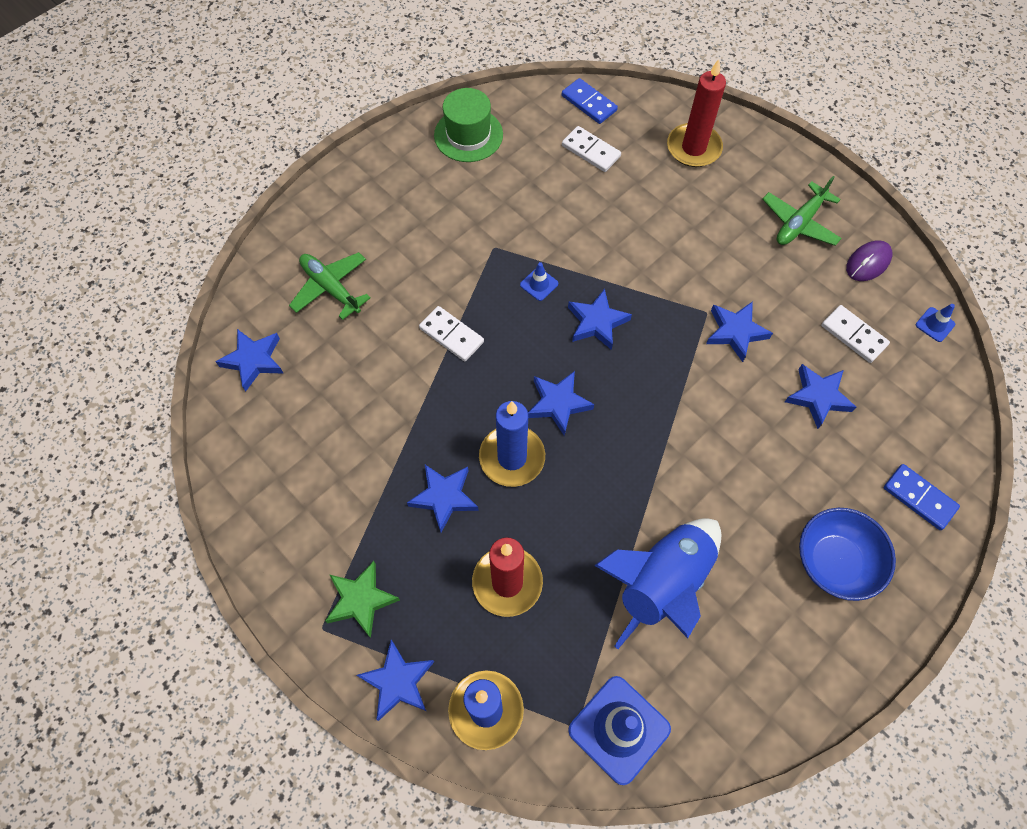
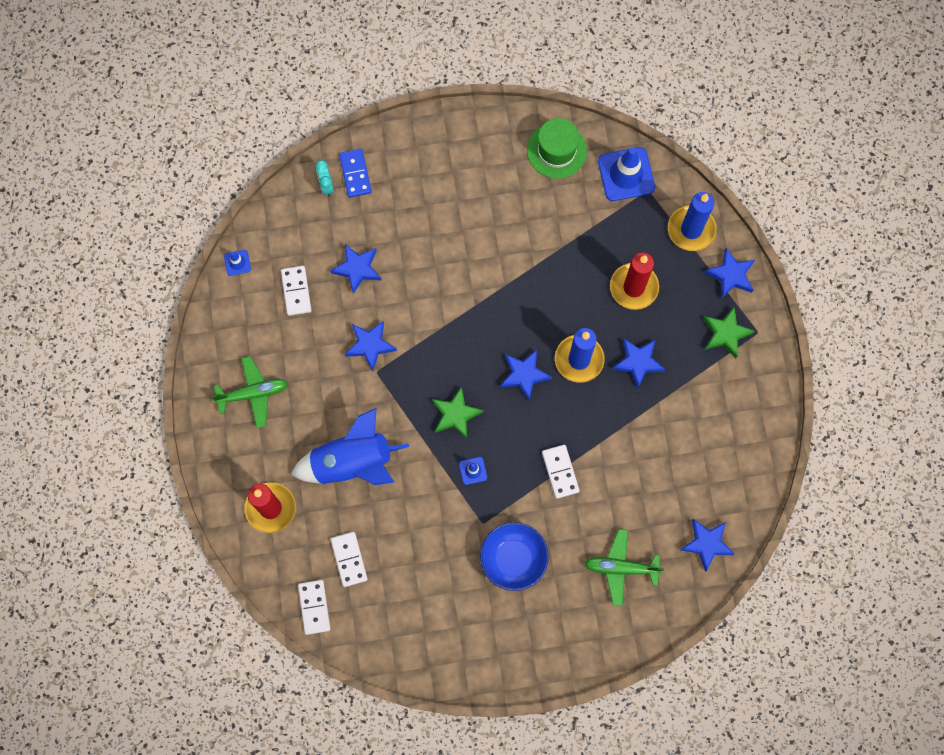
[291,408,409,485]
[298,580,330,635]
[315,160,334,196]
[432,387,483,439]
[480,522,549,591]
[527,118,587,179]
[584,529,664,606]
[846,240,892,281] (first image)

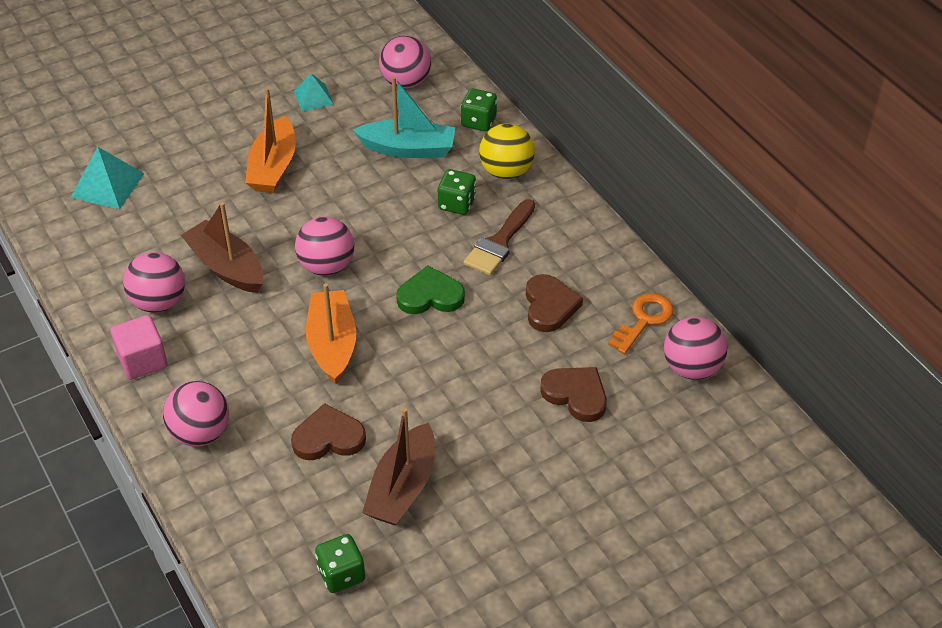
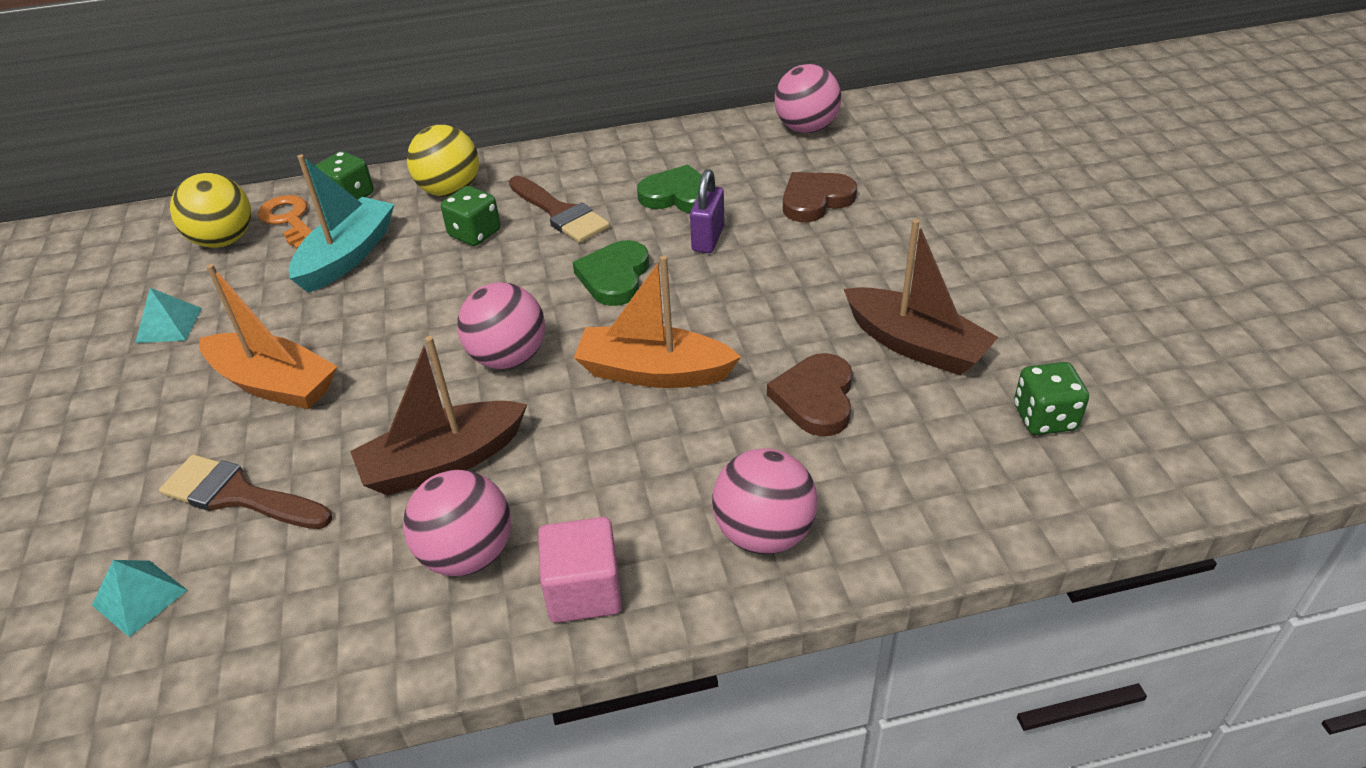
[92,560,187,637]
[159,454,332,529]
[170,173,251,248]
[258,195,312,249]
[637,165,716,213]
[690,169,724,253]

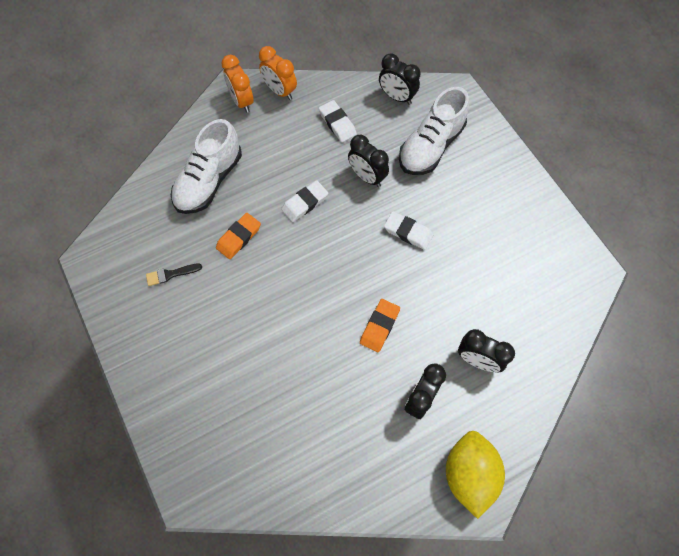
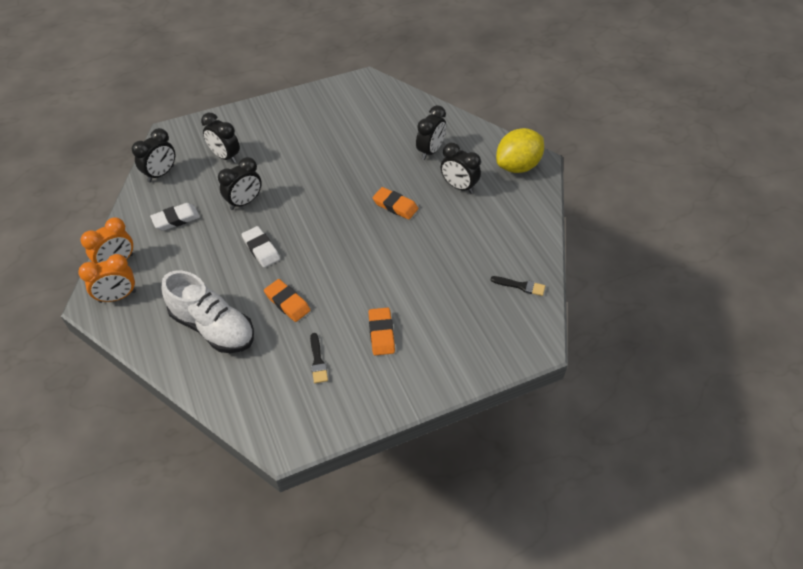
[201,113,240,163]
[368,308,395,355]
[491,276,545,296]
[496,128,544,173]
[384,211,433,250] (first image)

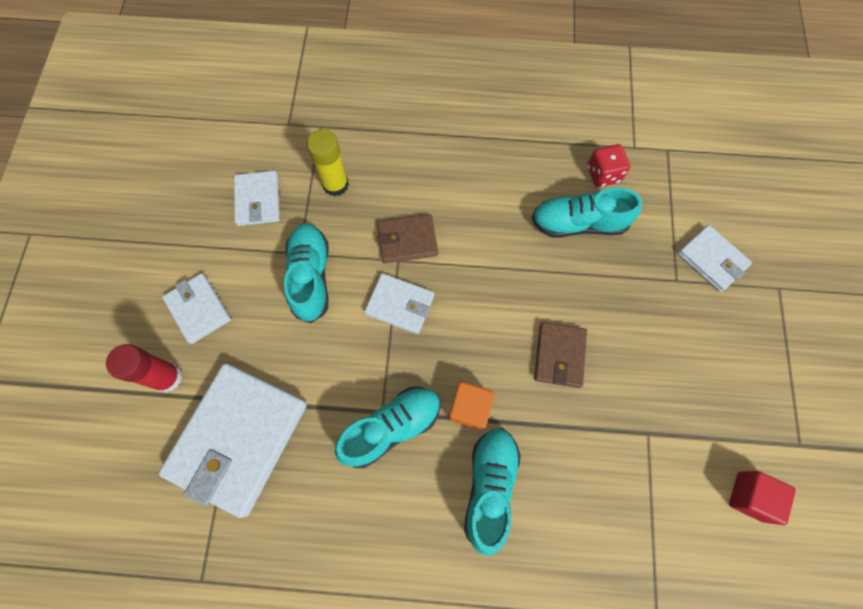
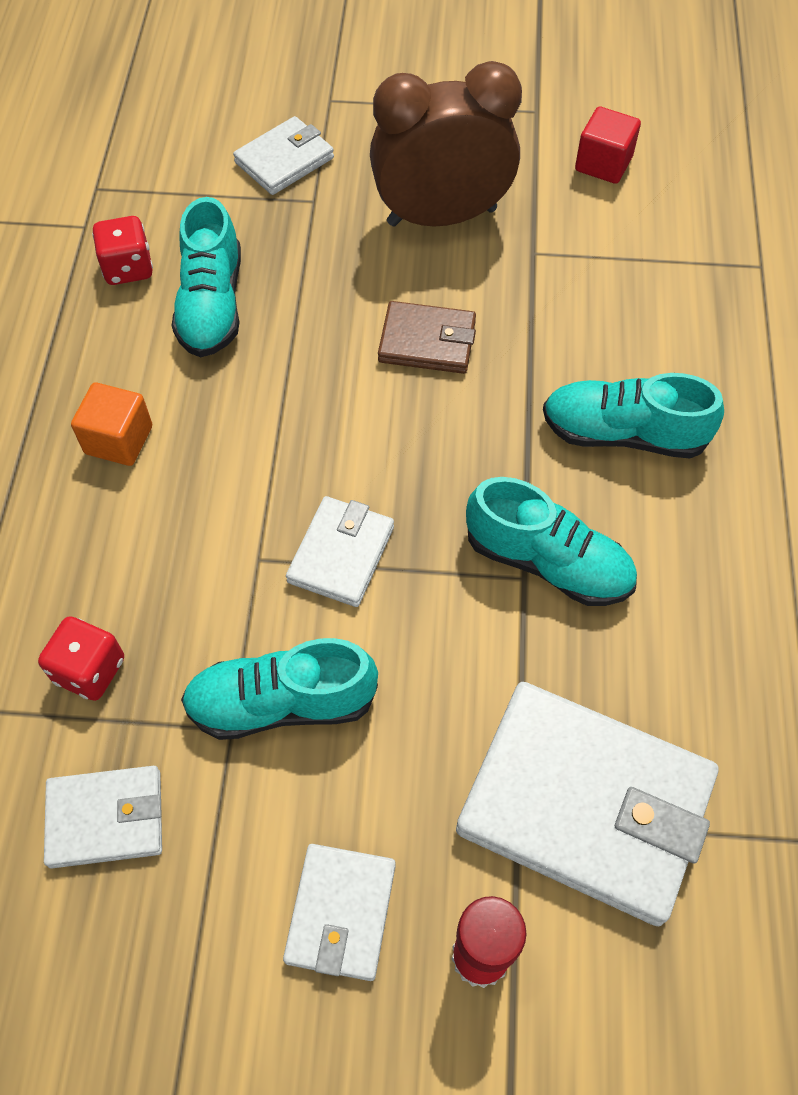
[38,616,124,701]
[71,383,152,466]
[283,844,396,981]
[370,61,522,226]
[466,477,637,606]
[377,214,438,263] (first image)

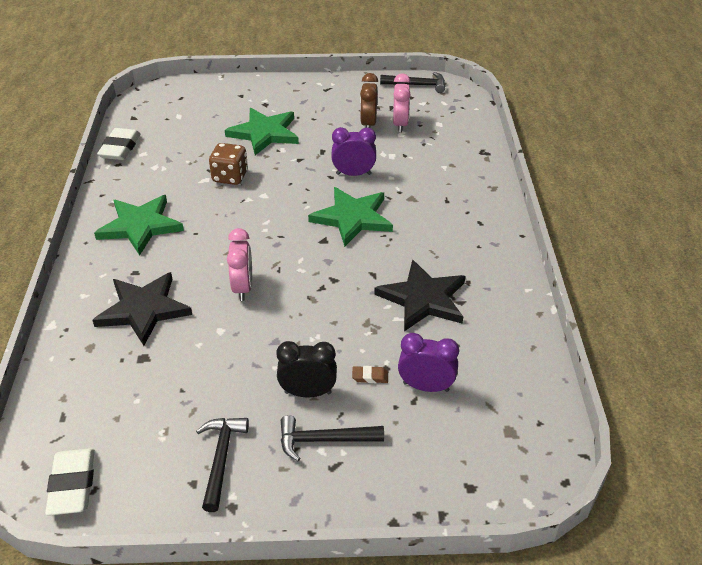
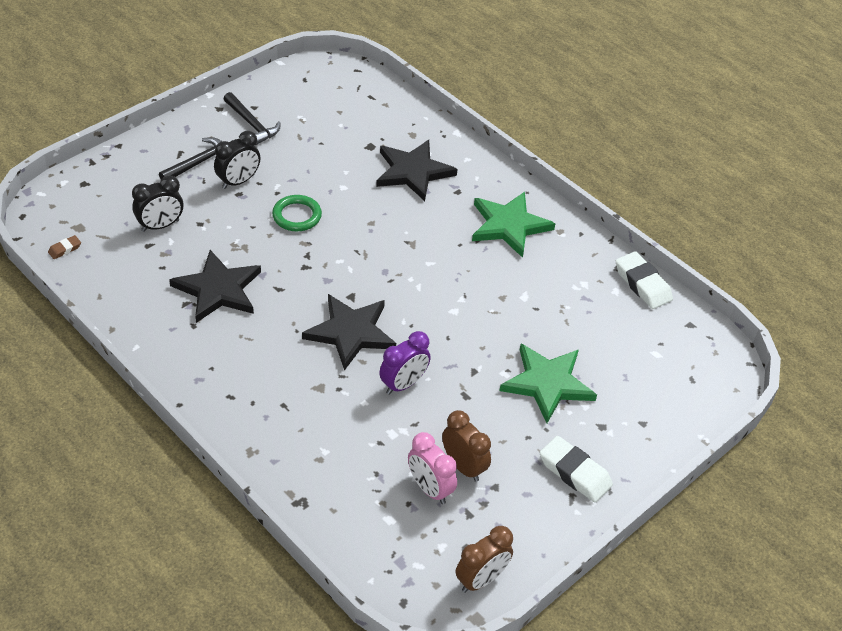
[48,235,81,259]
[132,176,183,232]
[272,195,322,231]
[302,294,396,371]
[456,526,513,593]
[540,436,613,503]
[209,143,248,185] (first image)
[227,228,252,301] (first image)

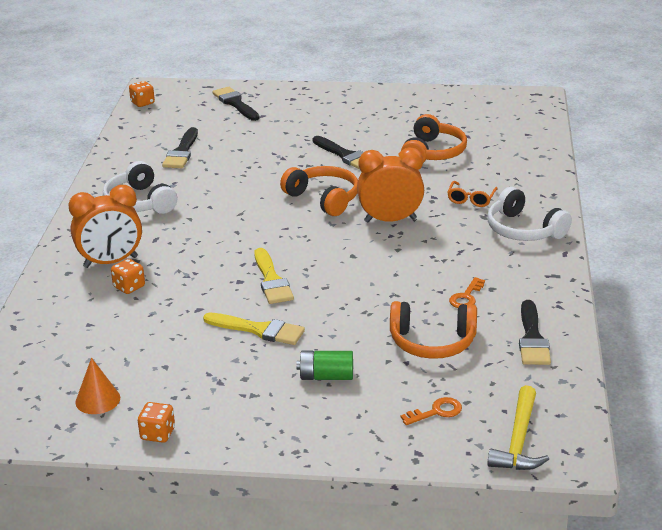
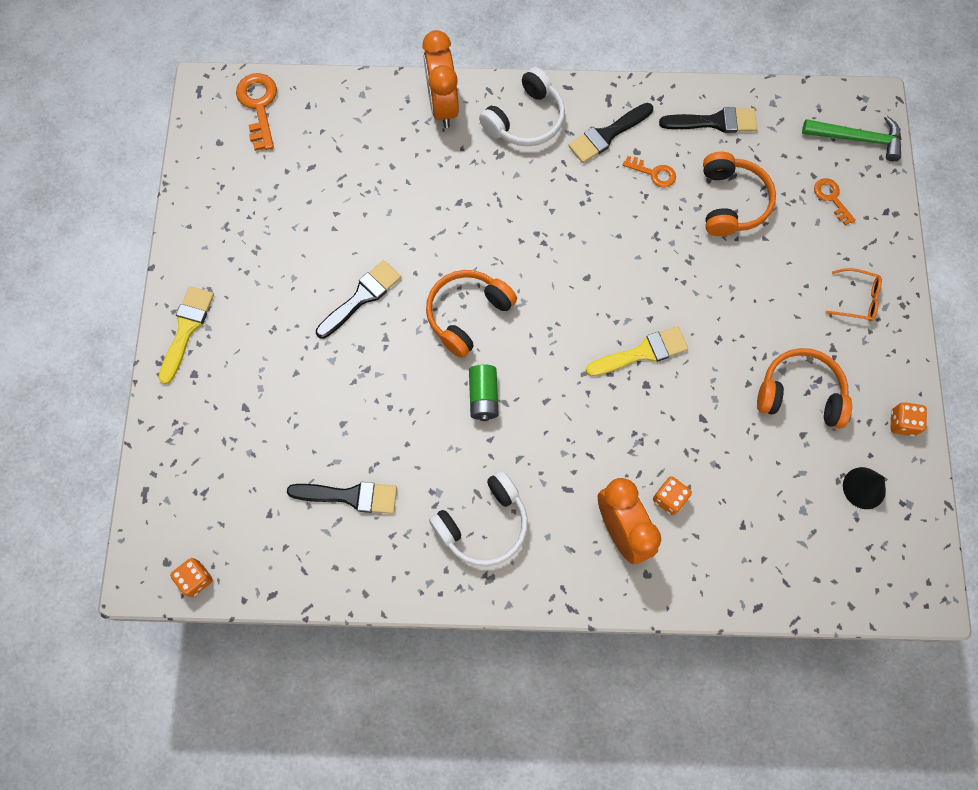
[158,286,214,384]
[236,73,277,151]
[422,30,459,128]
[469,364,499,421]
[568,103,653,163]
[757,348,852,429]
[802,116,901,161]
[825,268,882,321]
[843,467,886,509]

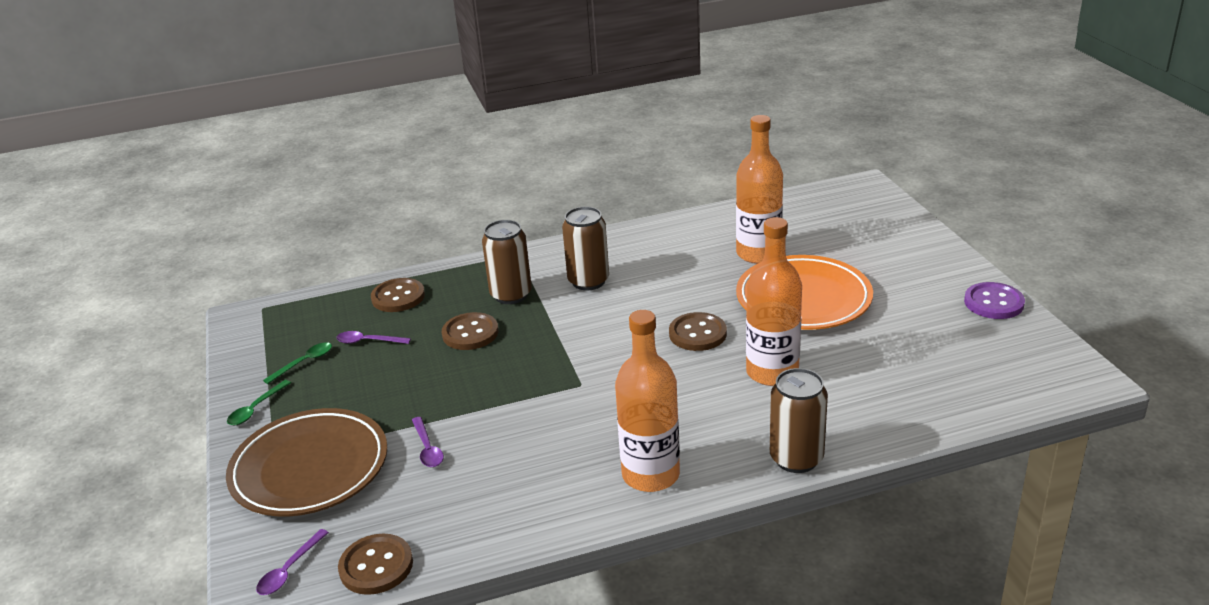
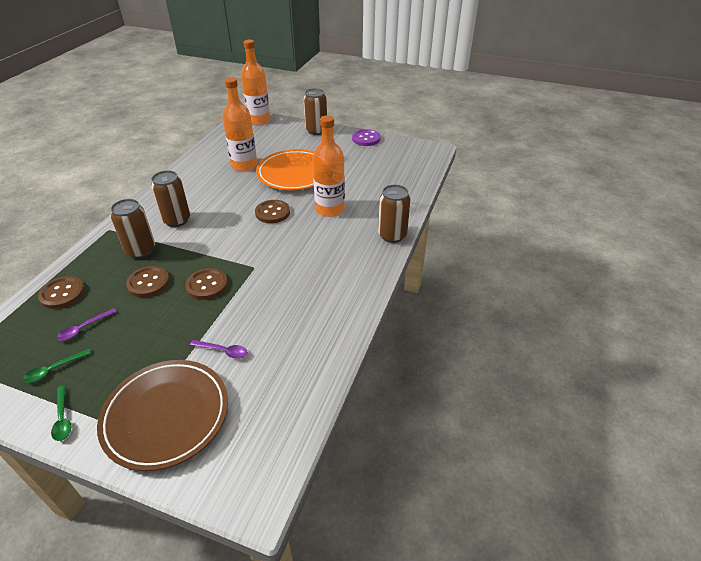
[23,349,91,383]
[185,268,228,300]
[241,40,270,125]
[303,88,327,135]
[256,529,329,595] (first image)

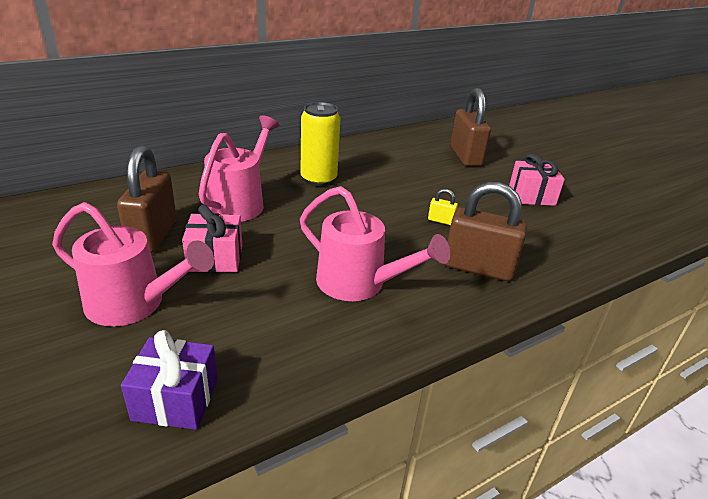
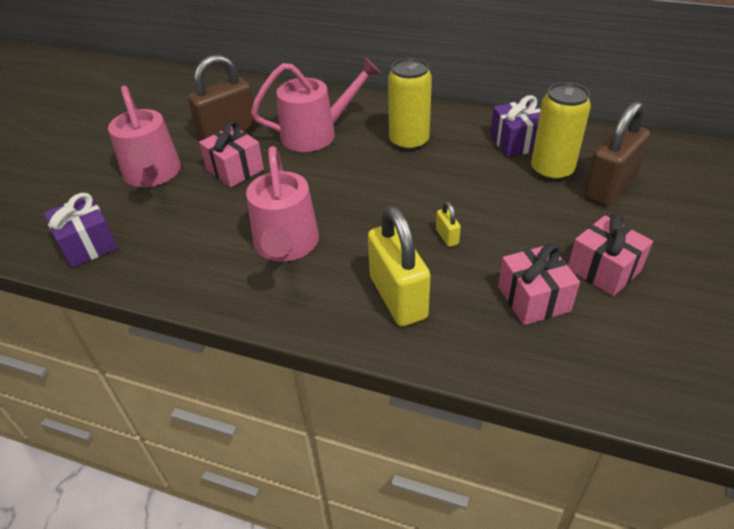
[368,206,431,327]
[490,95,540,157]
[498,243,580,325]
[531,82,591,181]

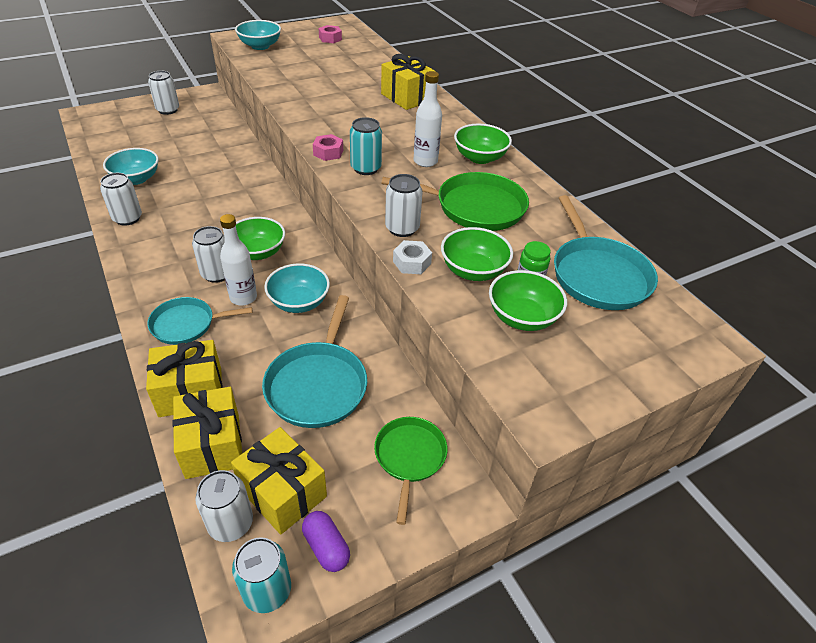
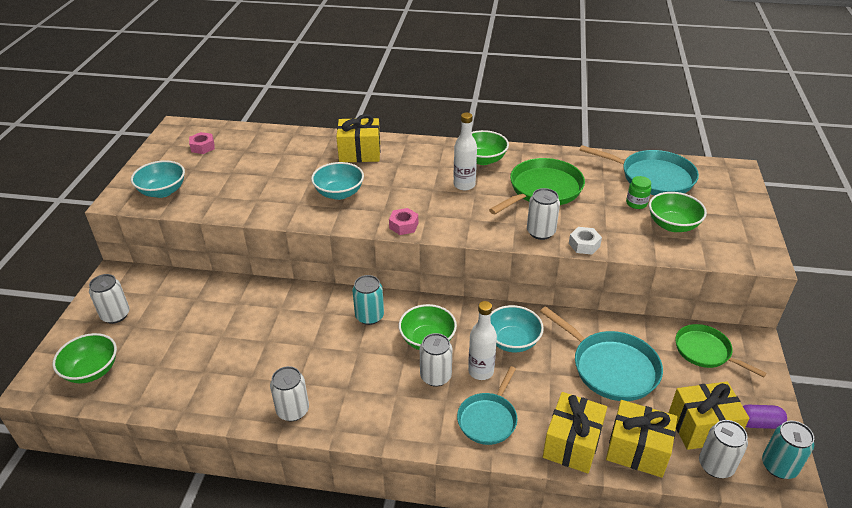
[53,333,117,383]
[311,162,364,200]
[352,275,384,325]

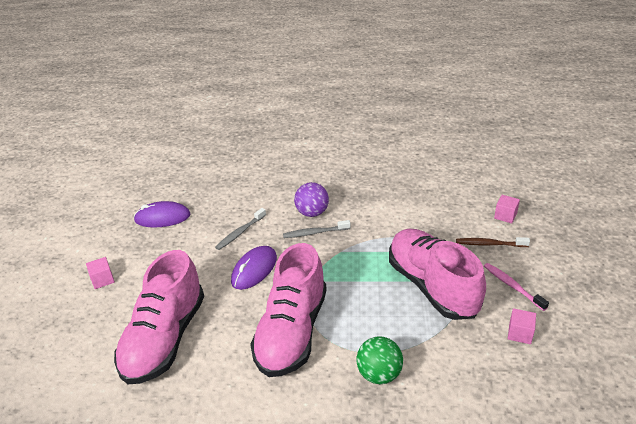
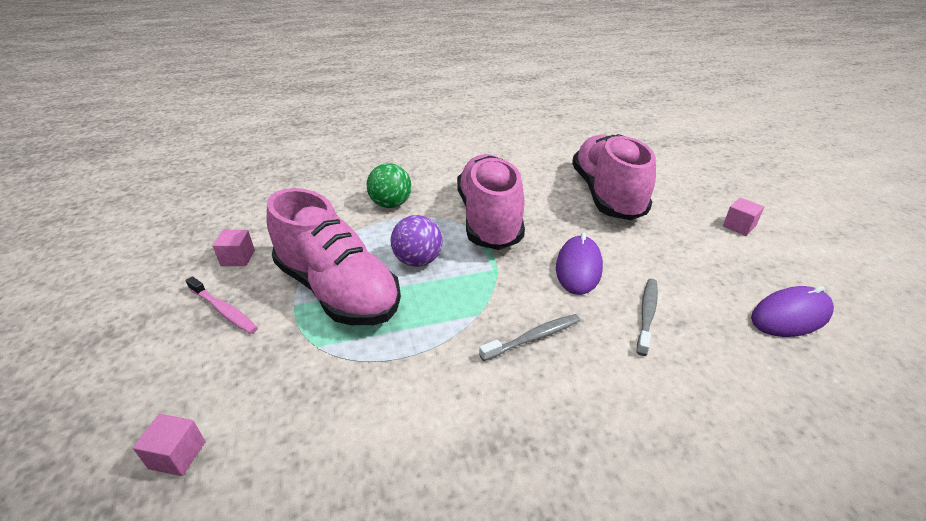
[391,215,443,267]
[456,237,530,247] (first image)

